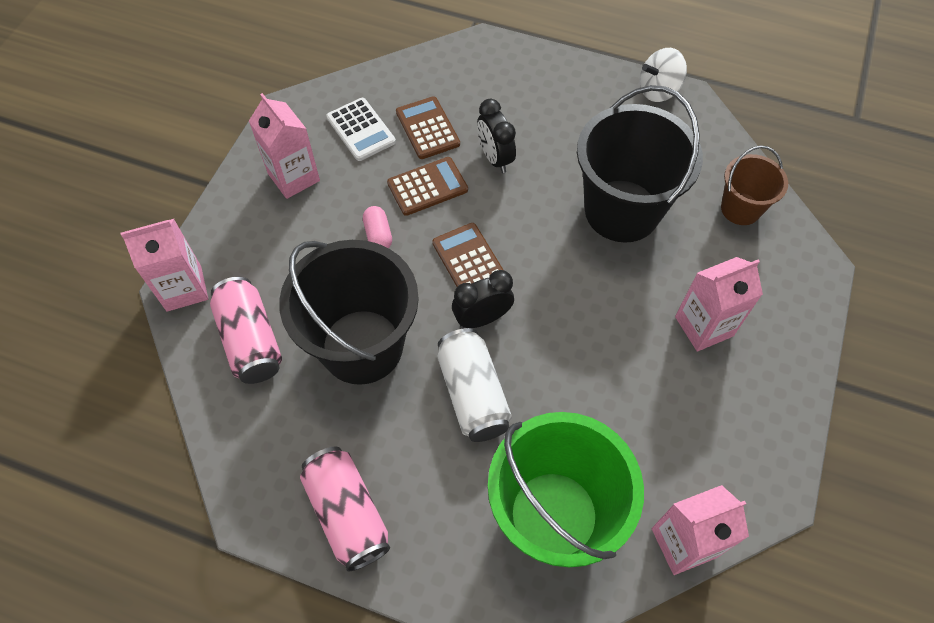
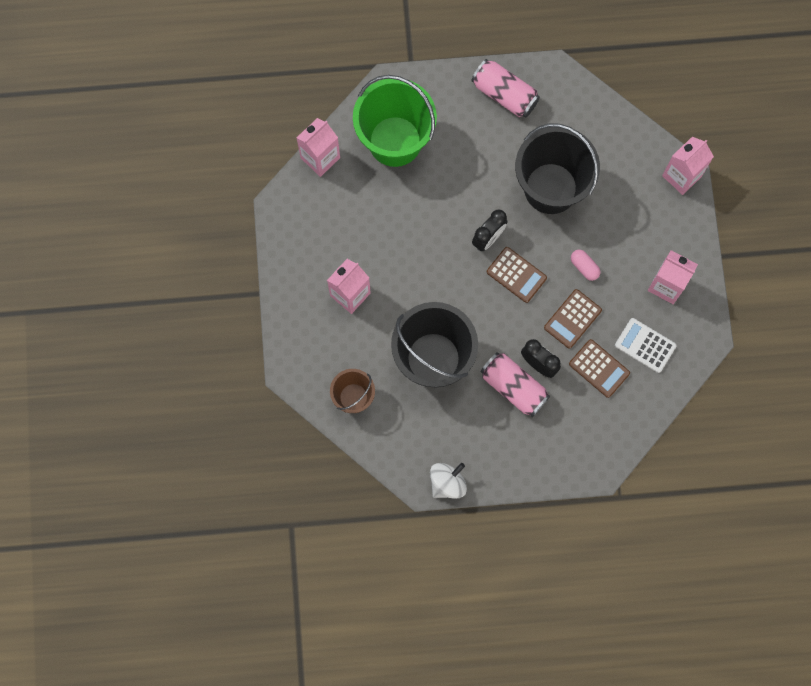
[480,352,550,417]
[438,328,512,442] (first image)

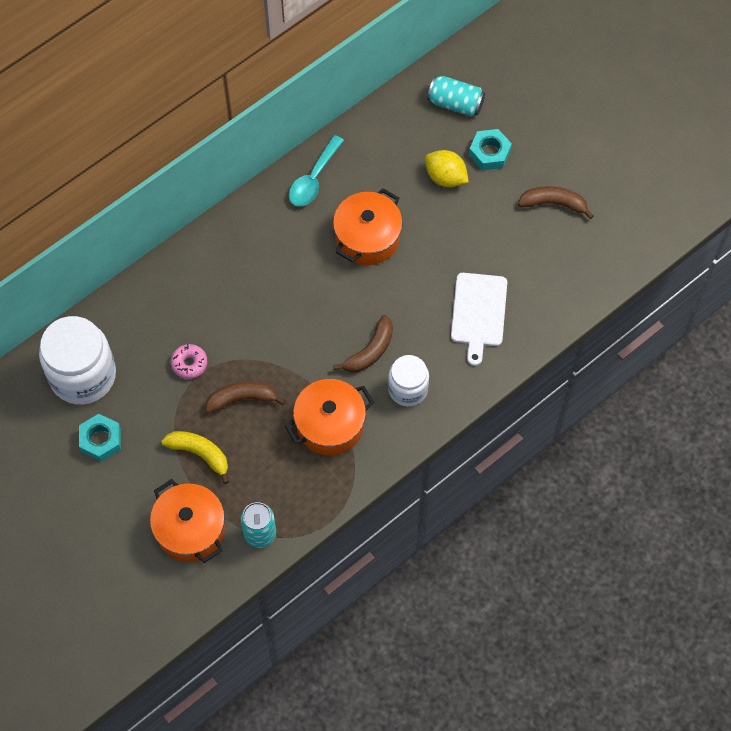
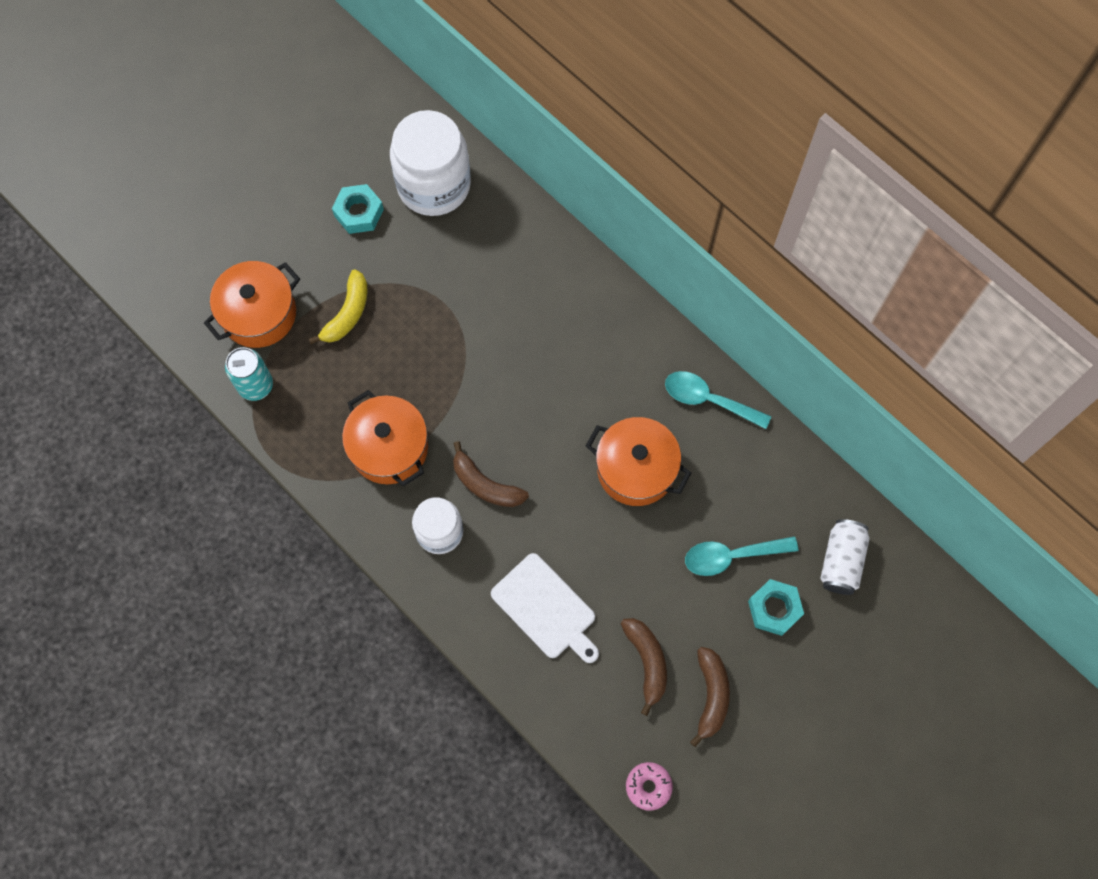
[491,553,599,663]
[621,618,667,716]
[626,762,673,811]
[685,536,798,576]
[820,519,869,595]

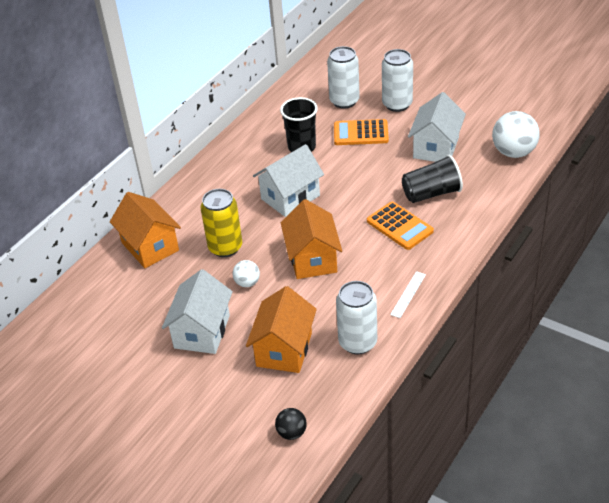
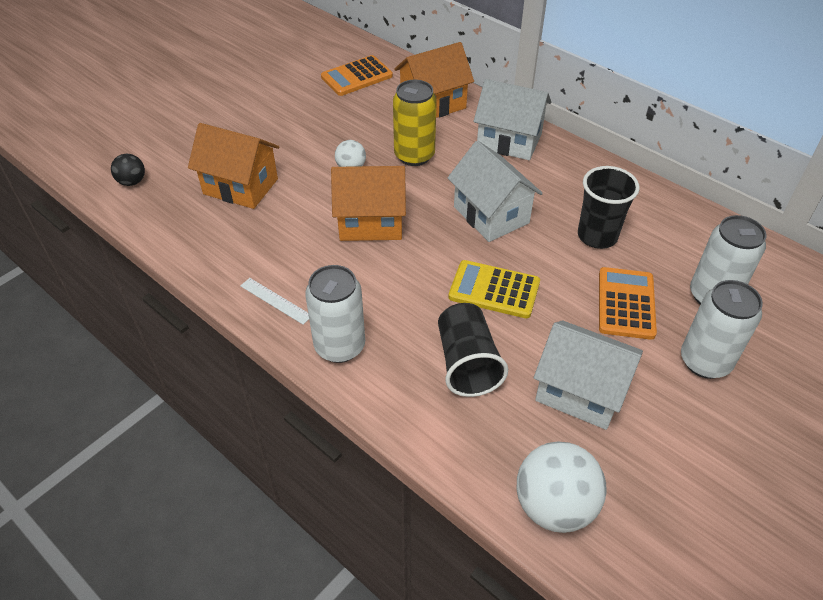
[305,265,365,363]
[321,55,393,96]
[448,260,540,318]
[474,79,551,160]

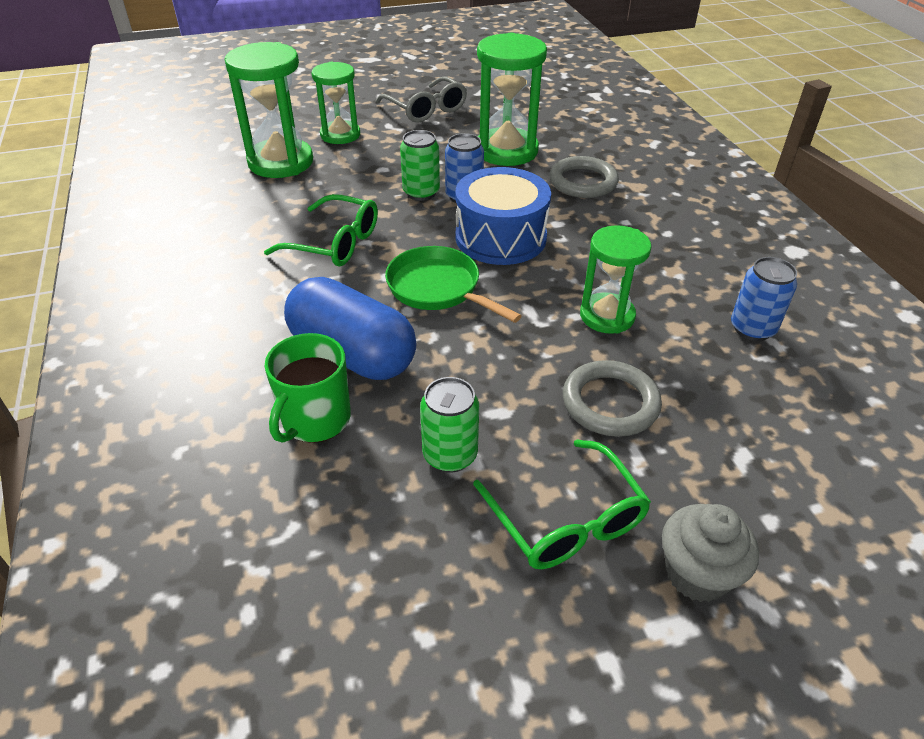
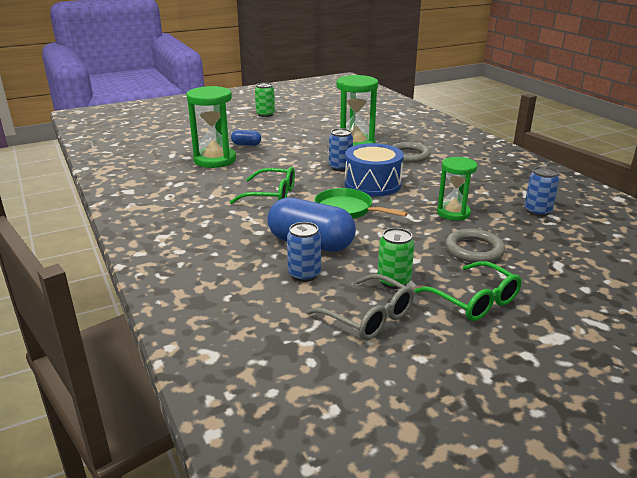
[231,130,261,146]
[255,83,275,117]
[287,222,321,282]
[306,274,414,340]
[662,504,759,602] (first image)

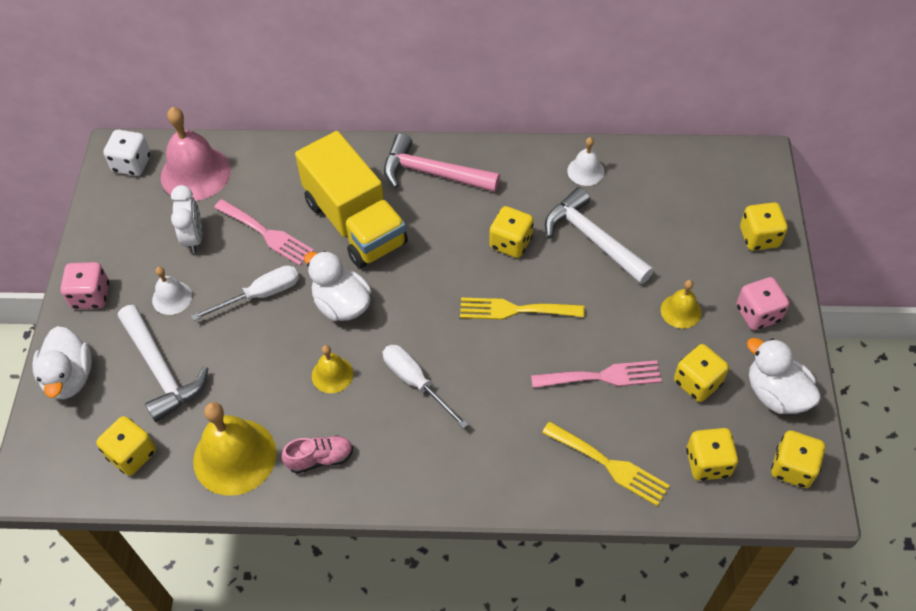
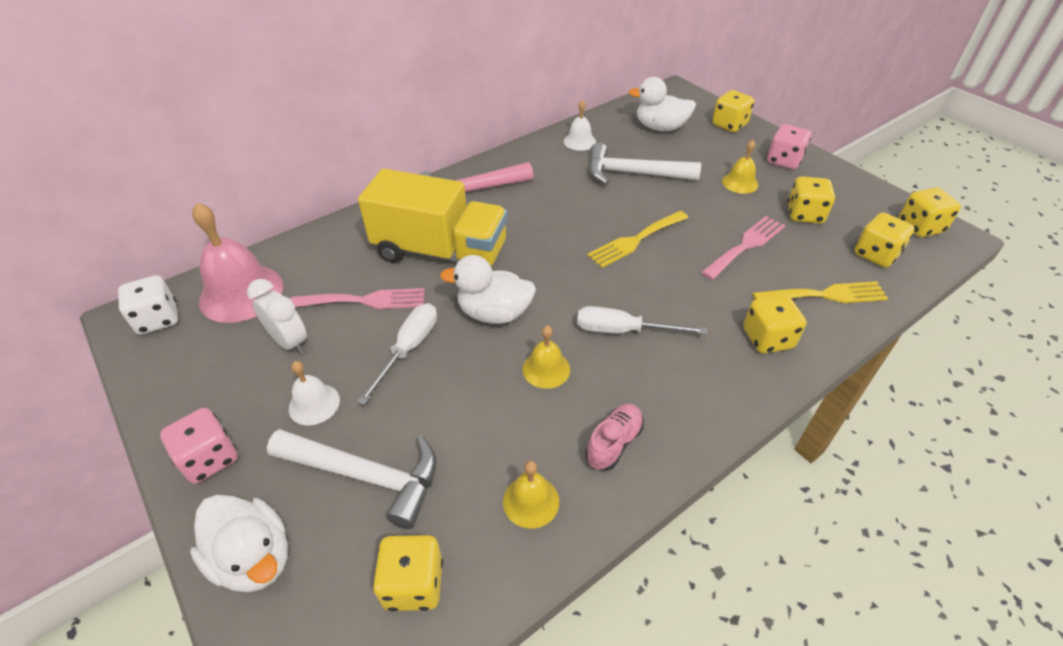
[503,461,559,529]
[629,77,696,131]
[743,295,807,354]

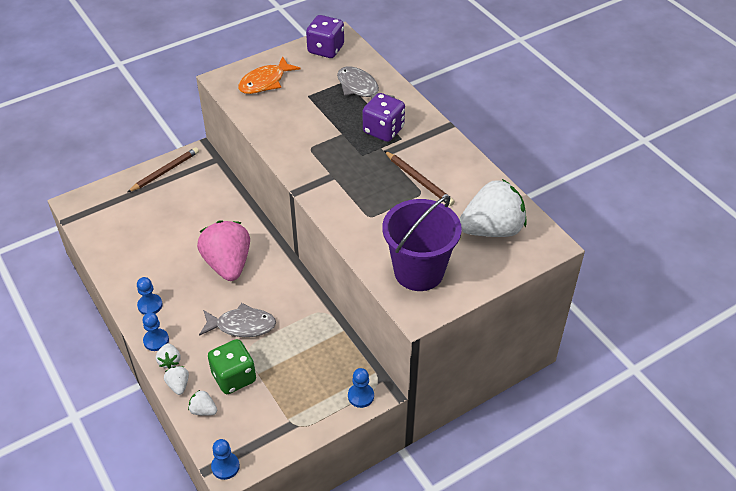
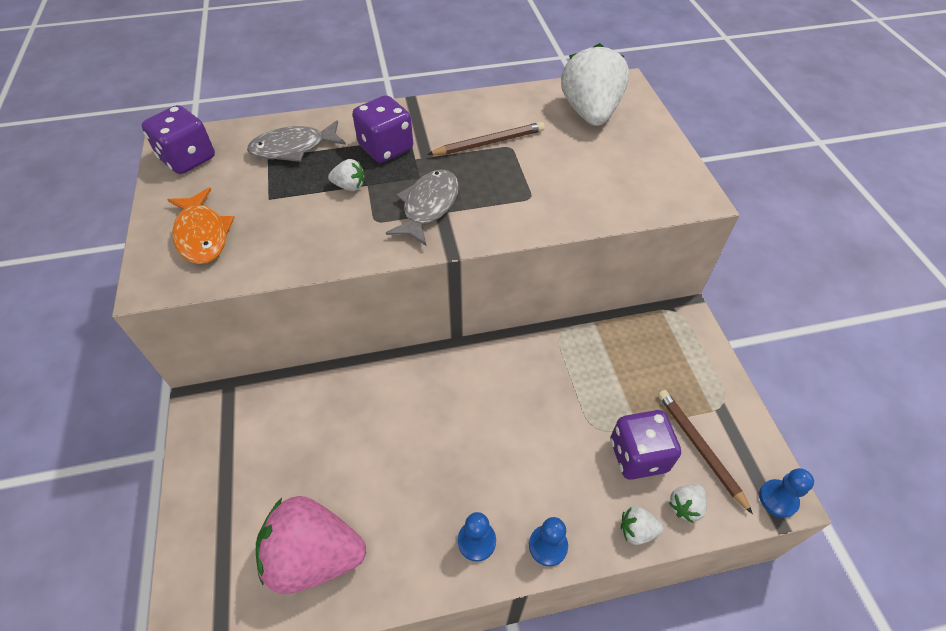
[256,496,366,594]
[328,159,364,191]
[386,170,459,246]
[611,410,681,480]
[658,390,753,514]
[348,368,374,408] (first image)
[382,196,462,291] (first image)

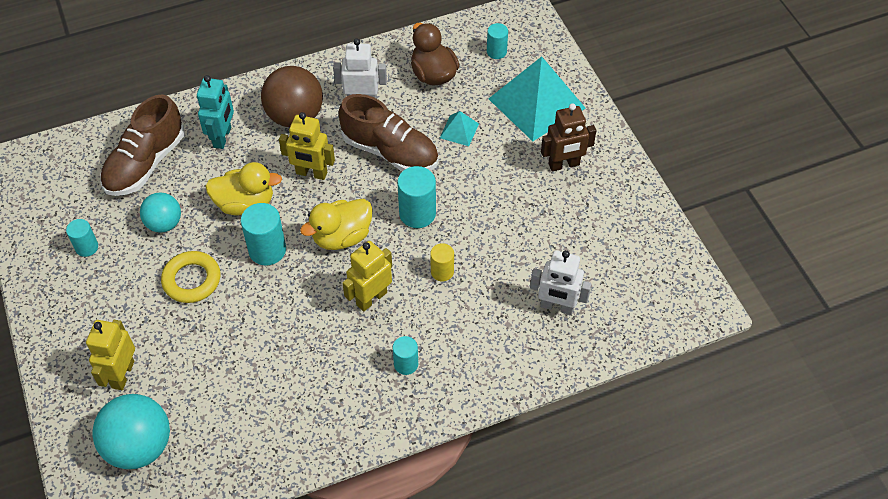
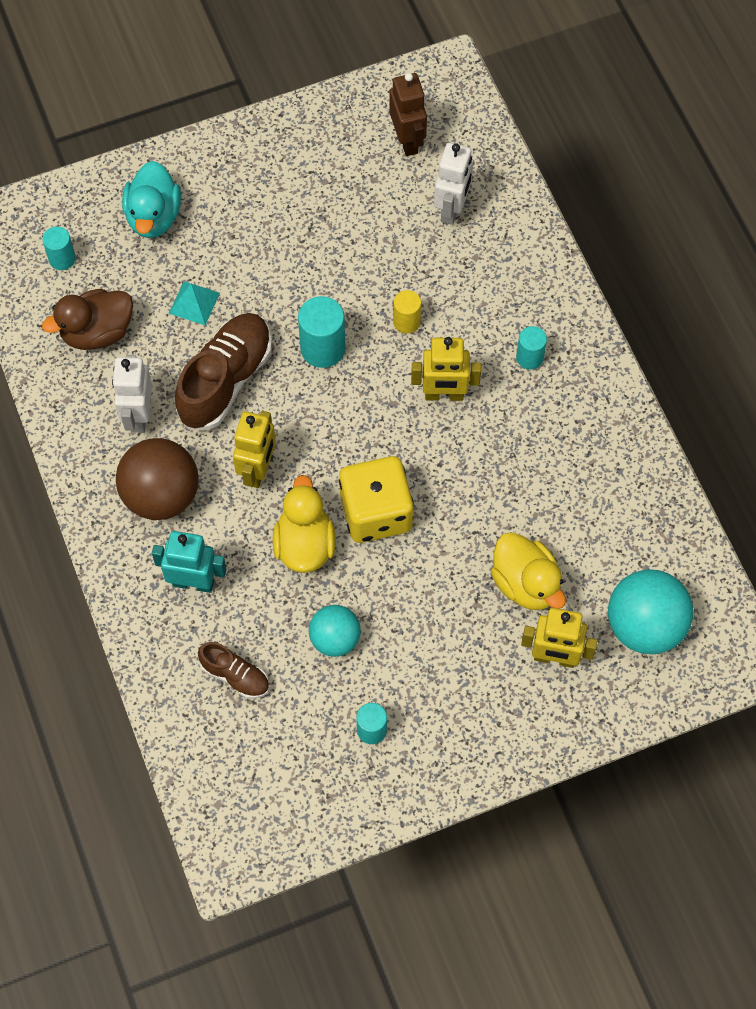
[122,161,181,238]
[198,642,269,699]
[339,456,414,543]
[389,73,427,156]
[411,337,481,401]
[491,532,566,610]
[161,251,220,303] (first image)

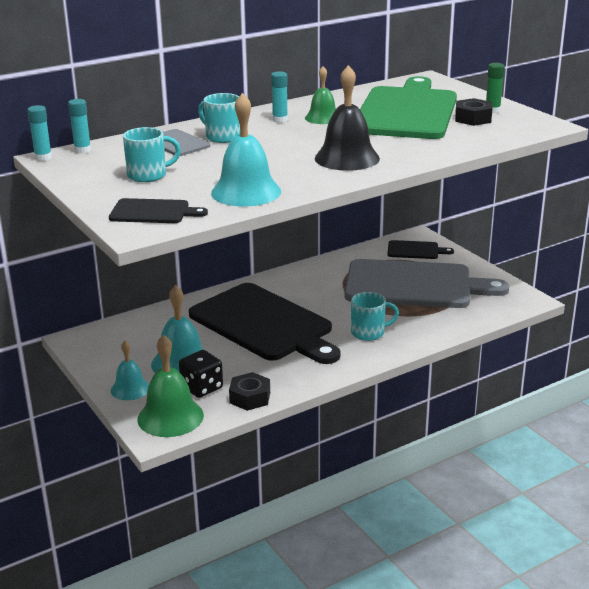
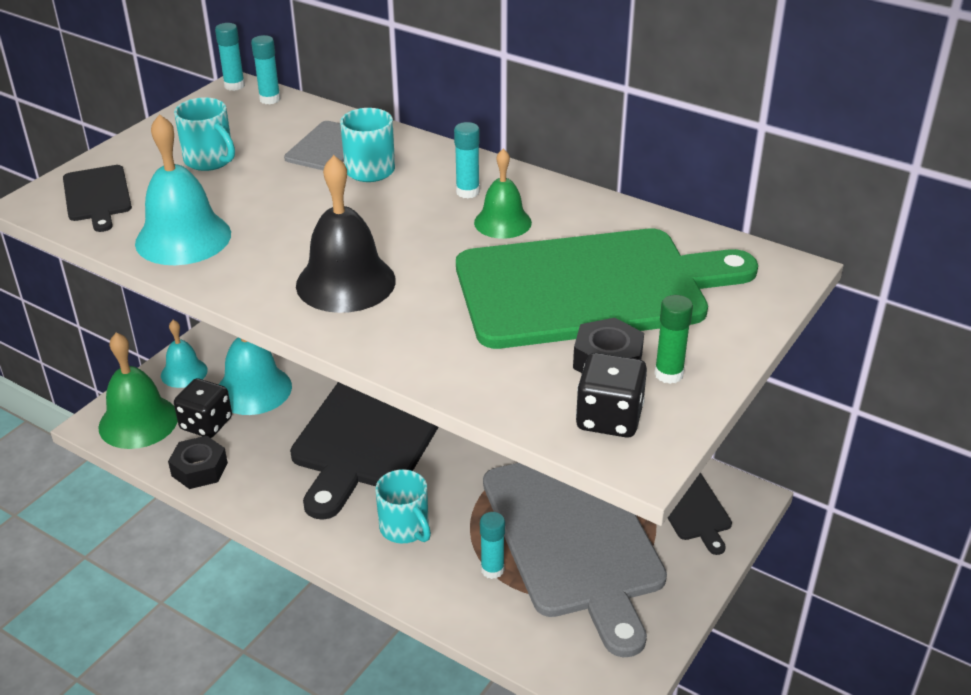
[480,512,505,579]
[576,352,647,438]

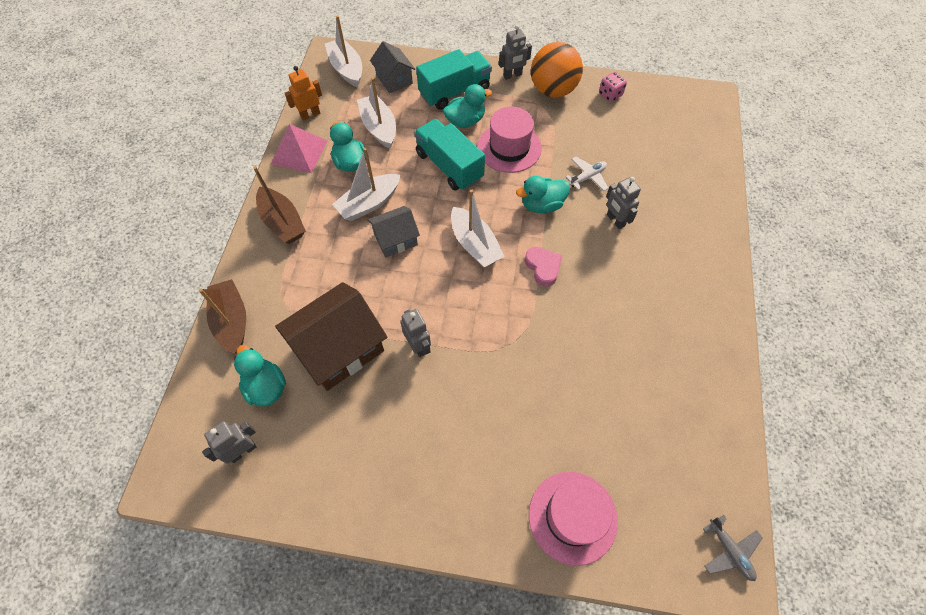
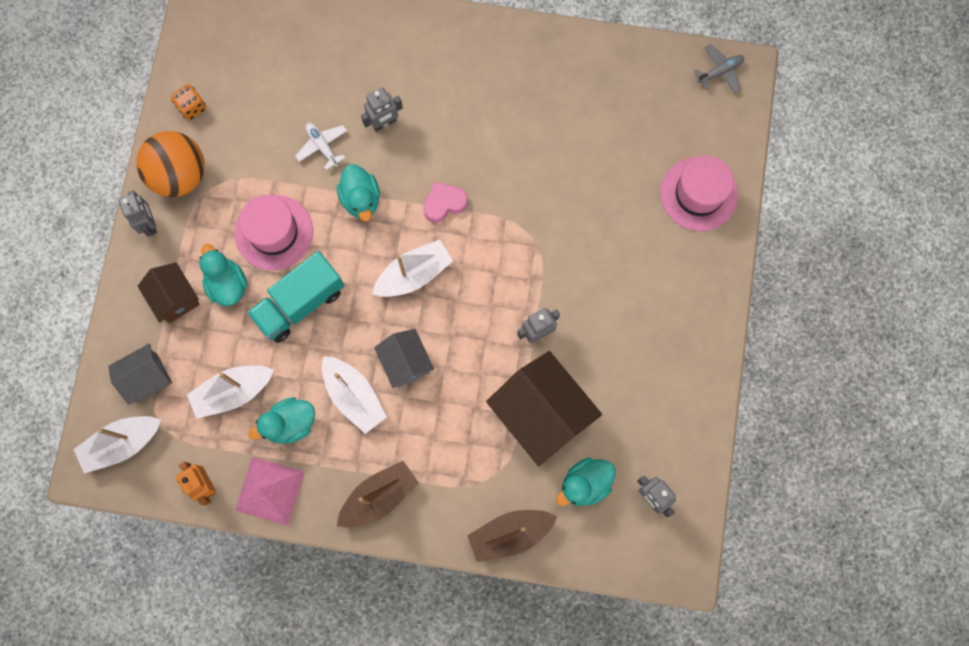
[138,263,200,323]
[171,84,206,120]

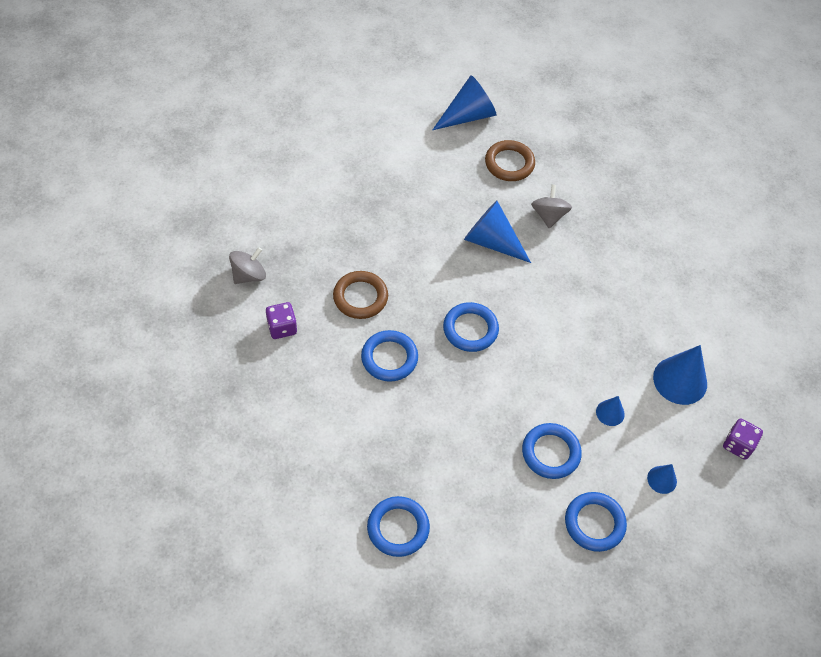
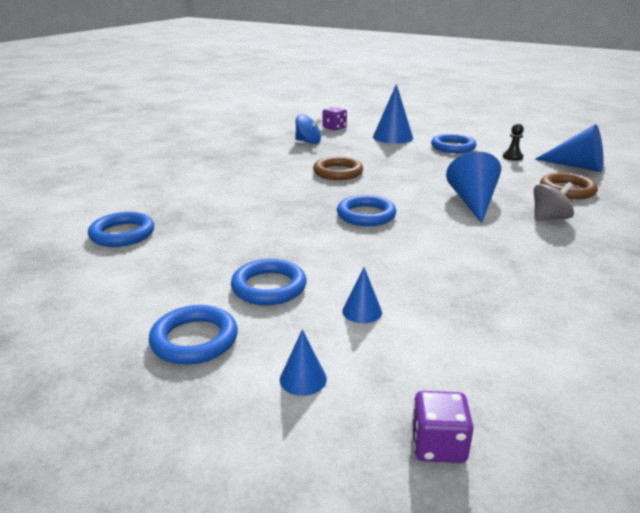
[295,114,322,144]
[322,107,347,130]
[373,84,413,144]
[431,134,477,153]
[503,124,524,161]

